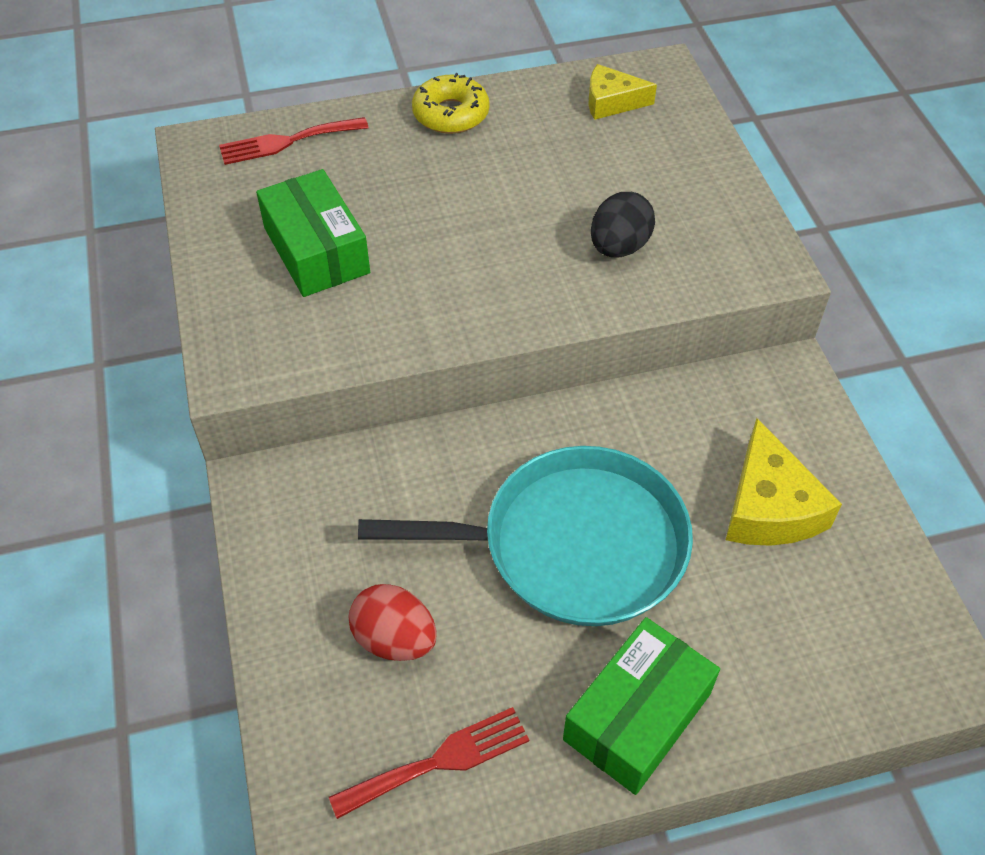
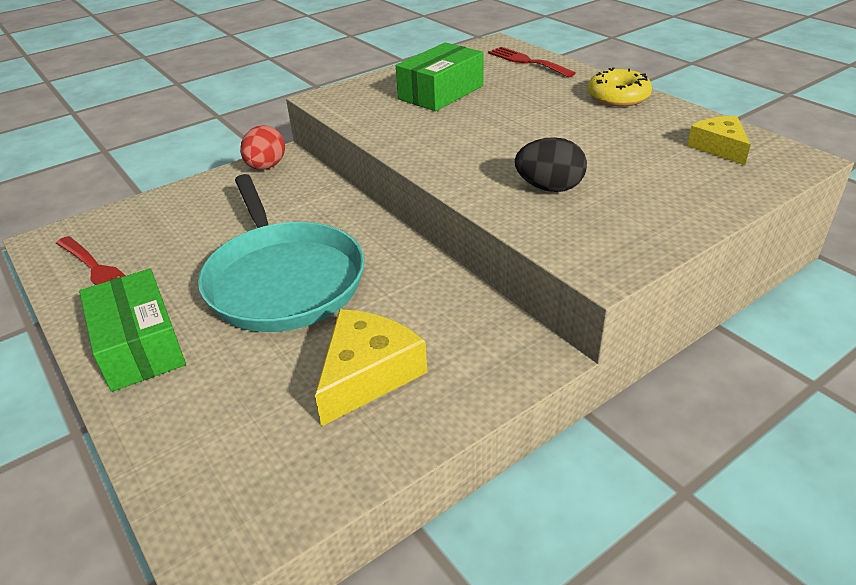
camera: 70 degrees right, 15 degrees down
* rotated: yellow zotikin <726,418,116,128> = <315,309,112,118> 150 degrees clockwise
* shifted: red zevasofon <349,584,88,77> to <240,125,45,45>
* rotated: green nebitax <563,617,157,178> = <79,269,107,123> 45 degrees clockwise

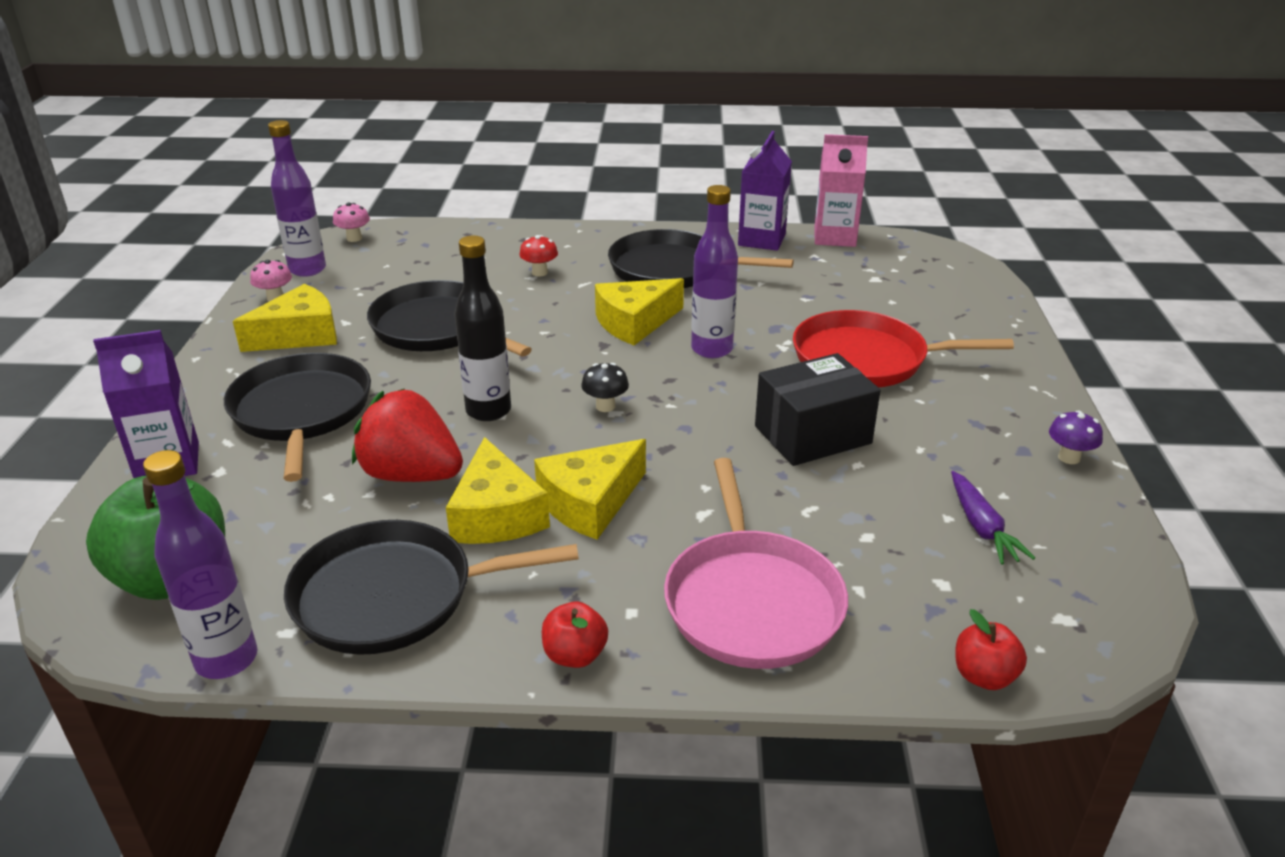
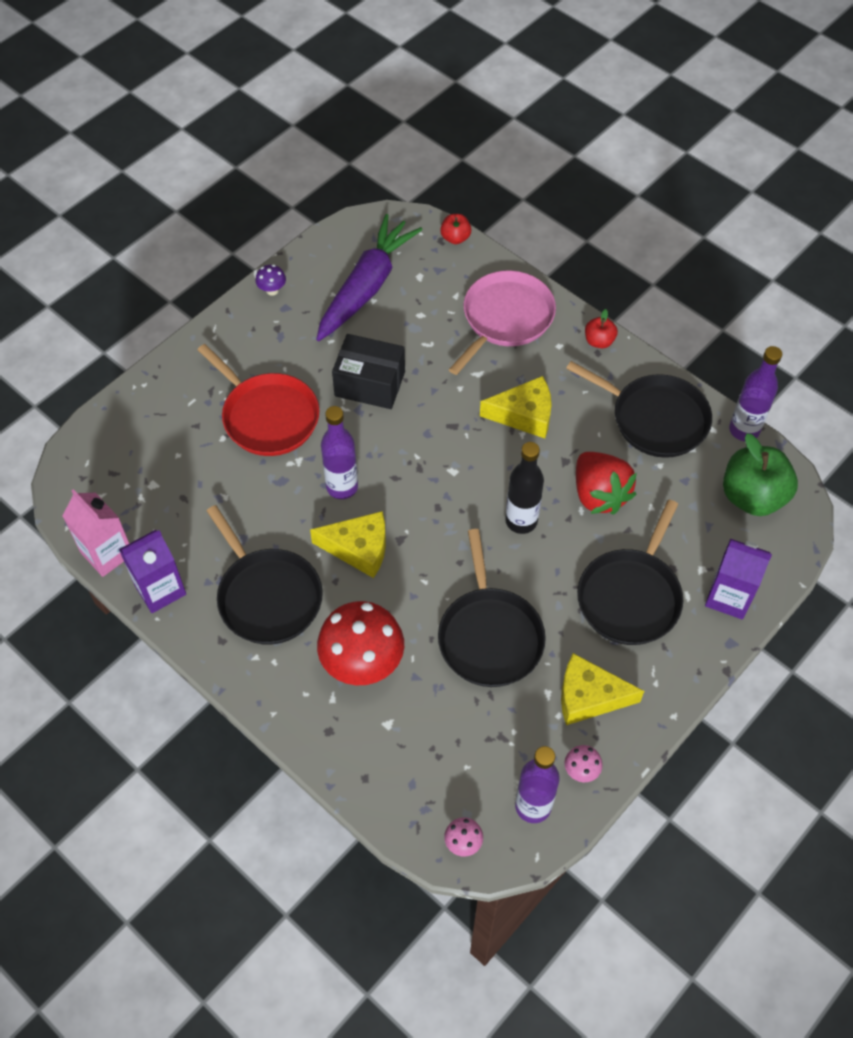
camera: 140 degrees left, 25 degrees up
* scaled: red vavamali <519,235,39,42> = <317,601,87,84> x2.37
* gone: black vavamali <581,363,48,49>
* gone: yellow zotikin <446,437,104,107>
* scaled: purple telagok <951,471,84,94> = <316,214,107,127> x2.20

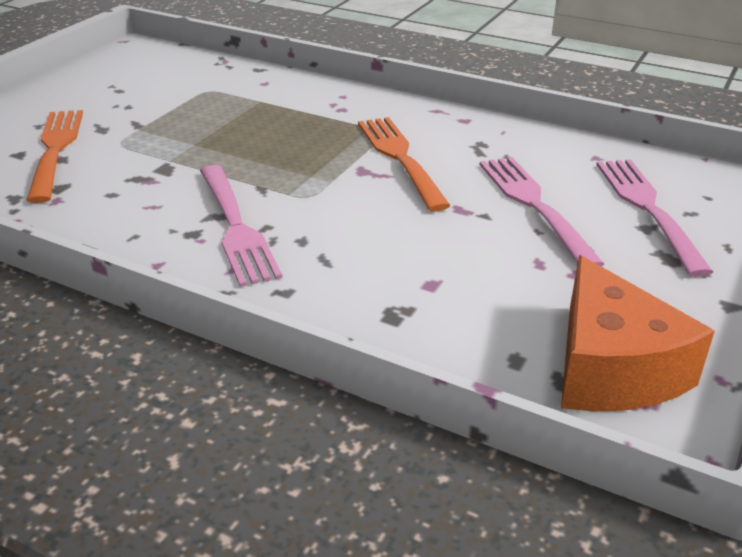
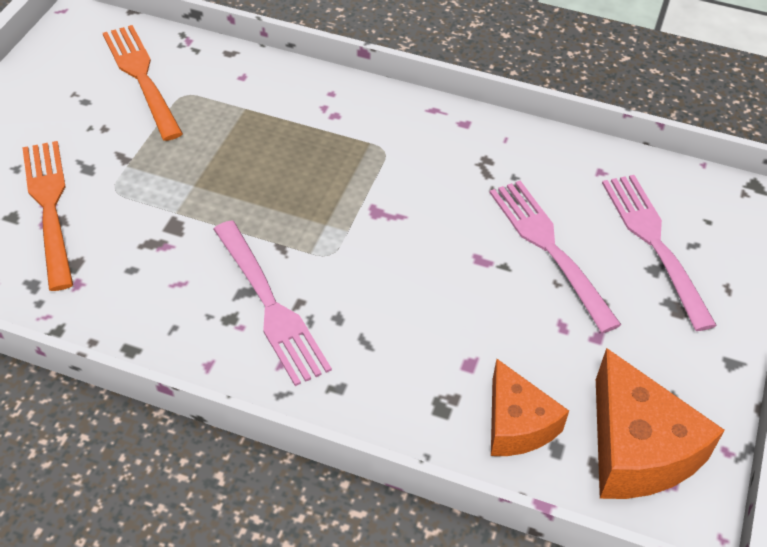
camera: 10 degrees left, 15 degrees up
* shifted: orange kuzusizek <358,117,93,94> to <103,25,80,116>
* new: orange zotikin <491,359,78,97>

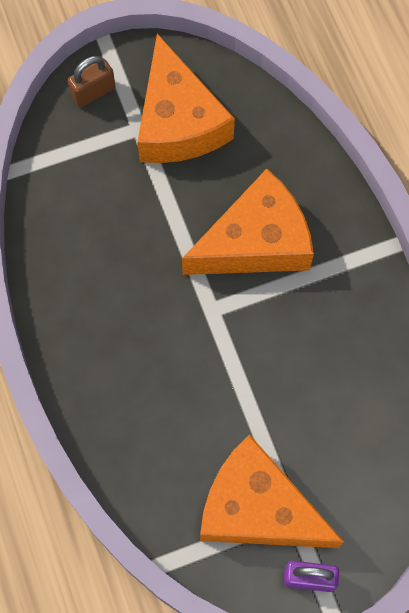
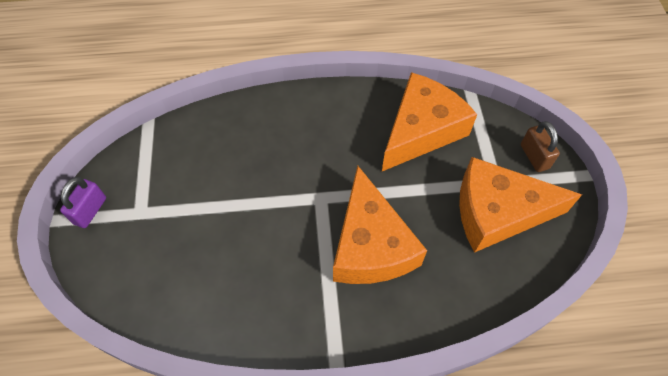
camera: 105 degrees right, 10 degrees down
* shifted: orange zotikin <200,434,144,114> to <382,72,95,99>

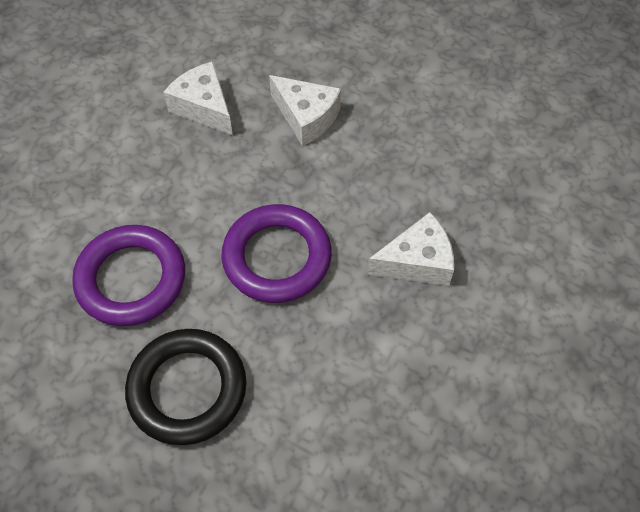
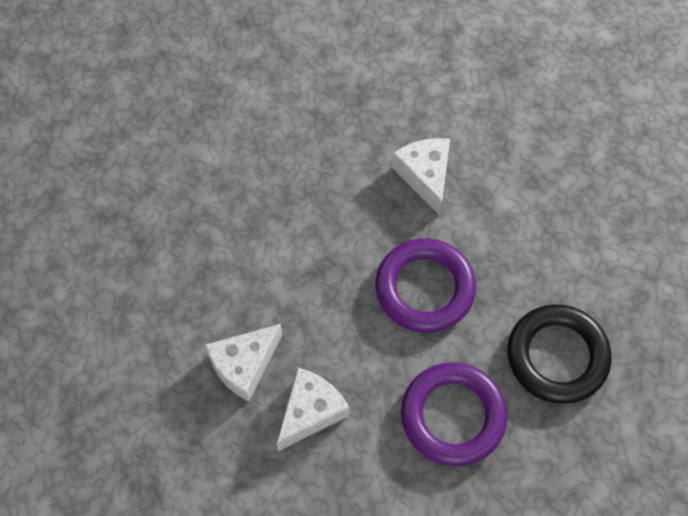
camera: 90 degrees left, 5 degrees up
* shifted: white zotikin <269,75,72,71> to <277,368,72,83>

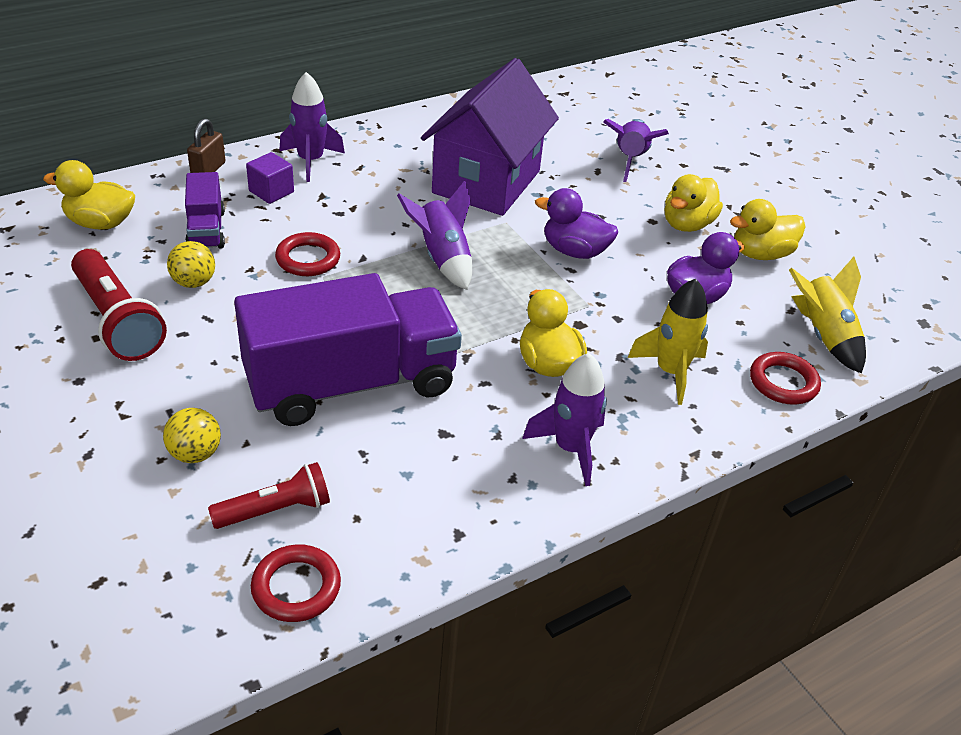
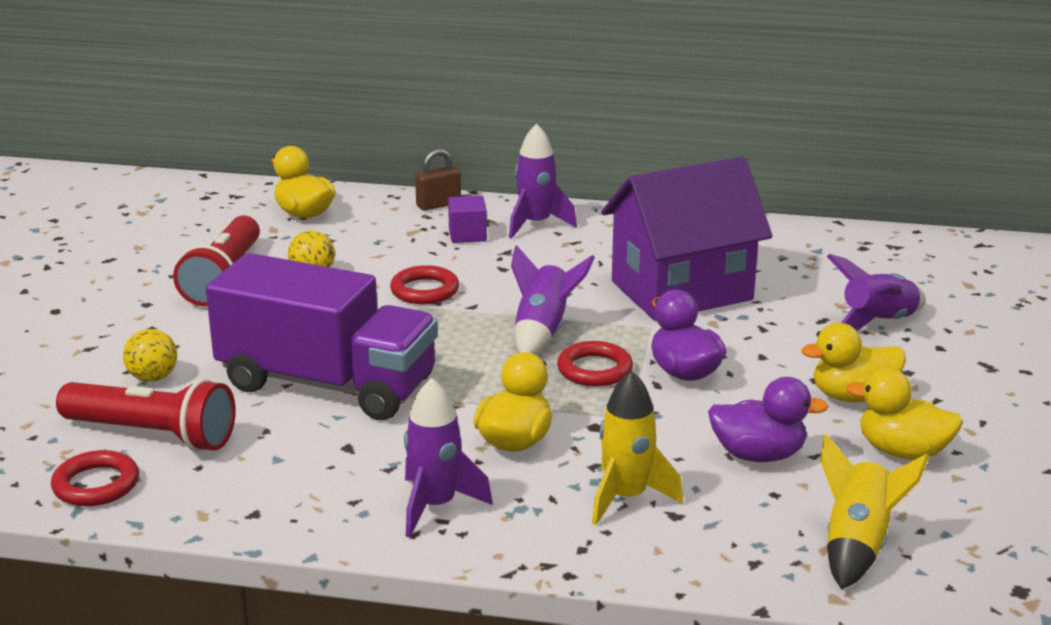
camera: 45 degrees right, 15 degrees down
* gone: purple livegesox <185,172,40,77>
* shifted: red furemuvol <750,352,71,52> to <557,341,76,46>
* scaled: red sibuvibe <208,462,122,67> = <56,378,180,74> x1.59

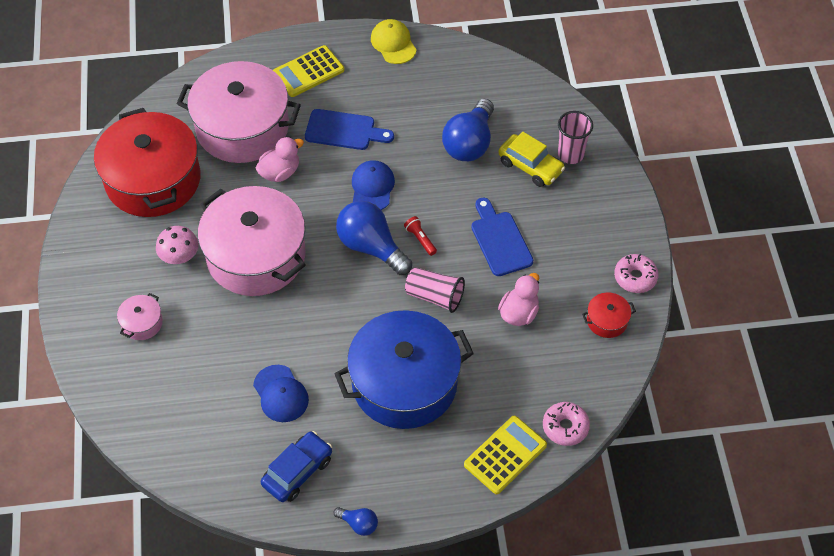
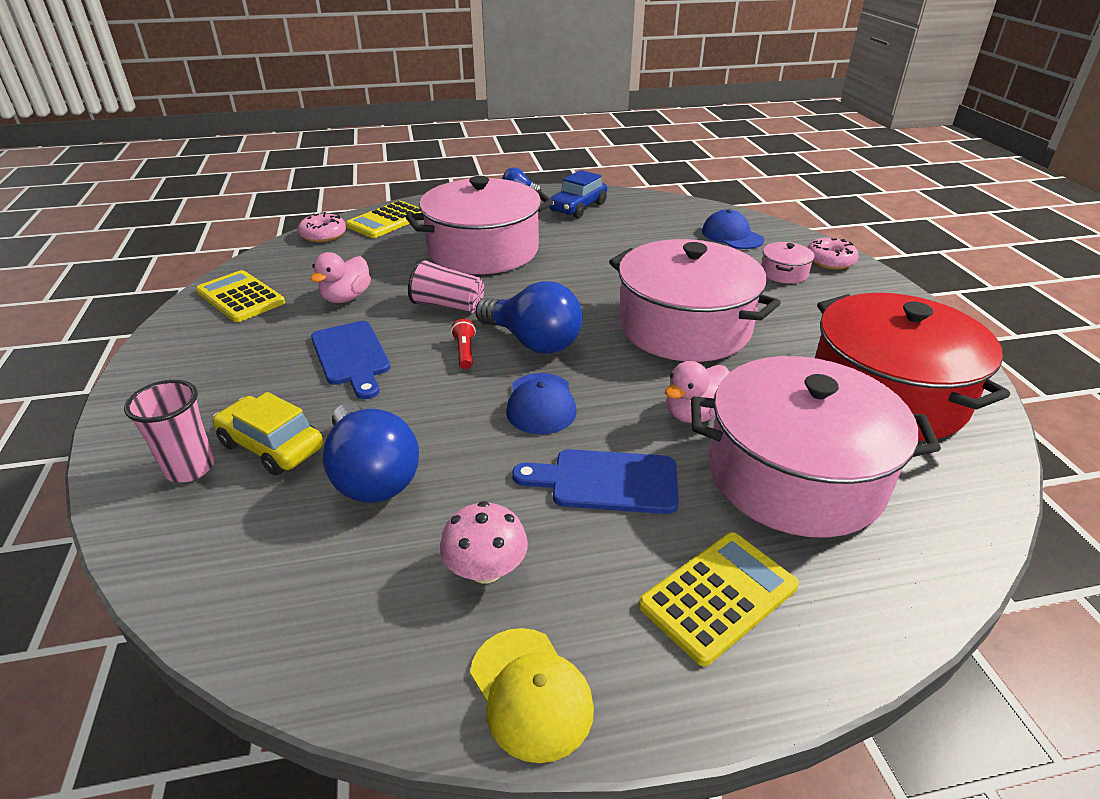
camera: 175 degrees right, 20 degrees down
* rotated: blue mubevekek <442,99,52,62> = <323,403,96,100> 135 degrees clockwise
* rotated: red sibuvibe <404,216,33,40> = <451,319,25,50> 150 degrees counterclockwise
* shifted: pink vavamali <156,226,43,38> to <440,501,88,82>
* shifted: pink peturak <614,254,45,39> to <807,238,52,32>
* swapped: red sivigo <582,292,54,46> to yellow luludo <196,270,89,52>
* repainted: blue sivigo <334,310,140,119> to pink sivigo <406,176,147,98>
* shifted: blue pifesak <253,365,56,57> to <702,209,62,40>

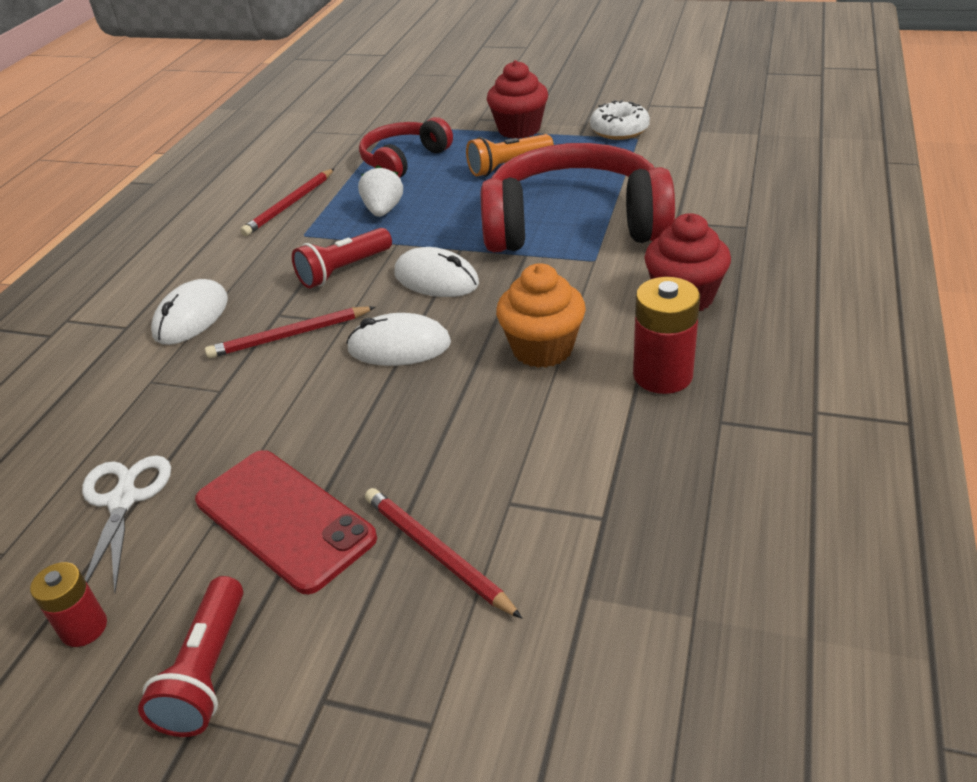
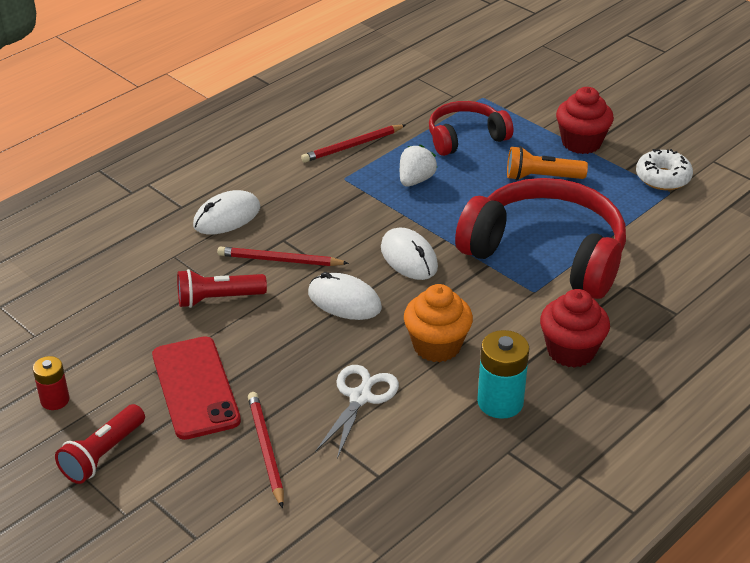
camera: 25 degrees right, 0 degrees up
* shifted: red sibuvibe <292,228,100,60> to <177,269,90,39>
* repainted: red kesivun <633,277,67,117> to turquoise kesivun <477,330,52,89>
* shifted: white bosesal <82,455,89,138> to <316,365,83,94>

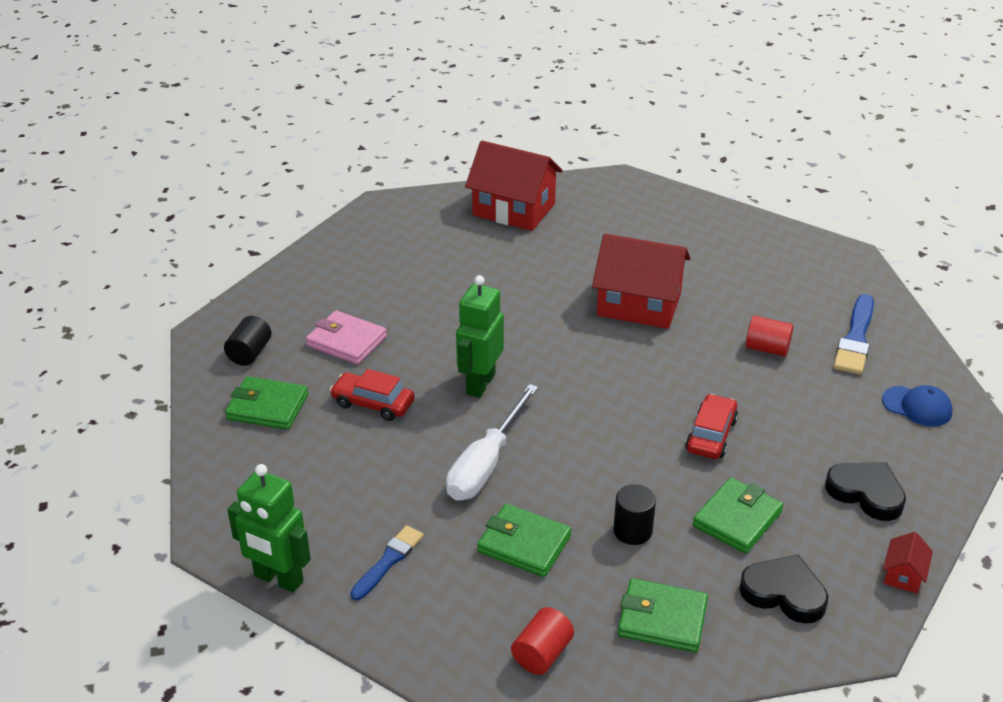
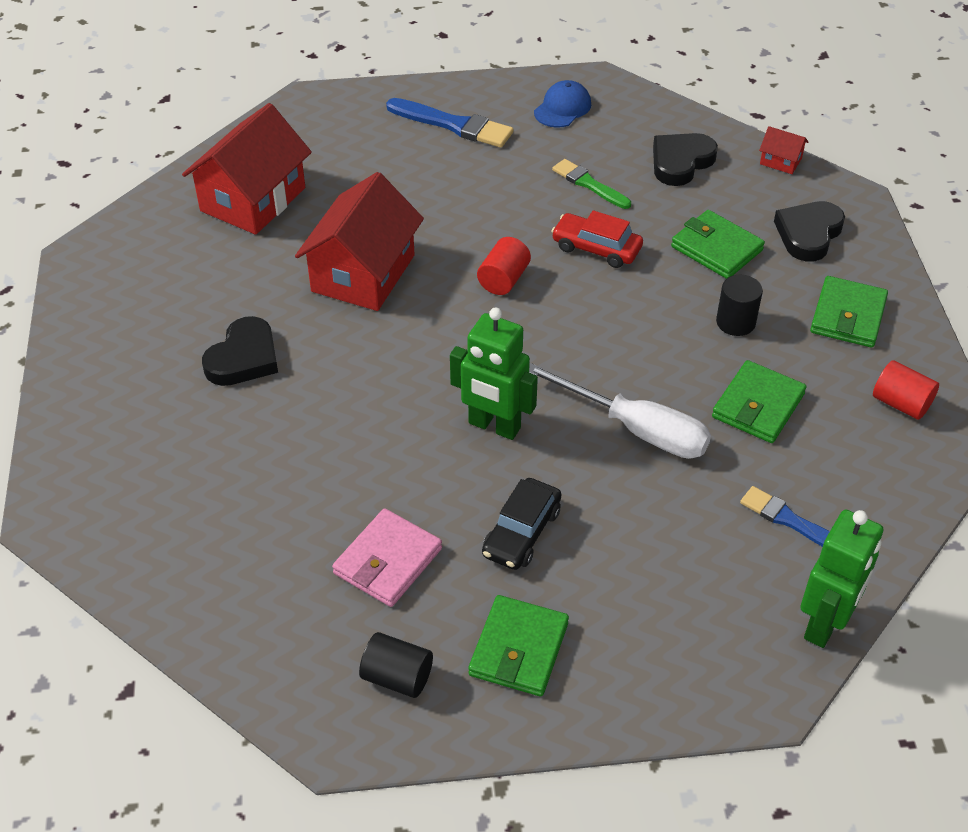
camera: 85 degrees left, 10 degrees up
* shifted: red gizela <465,140,98,91> to <182,103,130,132>
* shifted: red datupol <746,316,47,41> to <477,237,54,58>
* repainted: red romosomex <330,369,85,52> to black romosomex <482,478,79,92>
* new: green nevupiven <552,159,79,50>
* new: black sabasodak <202,316,76,70>

